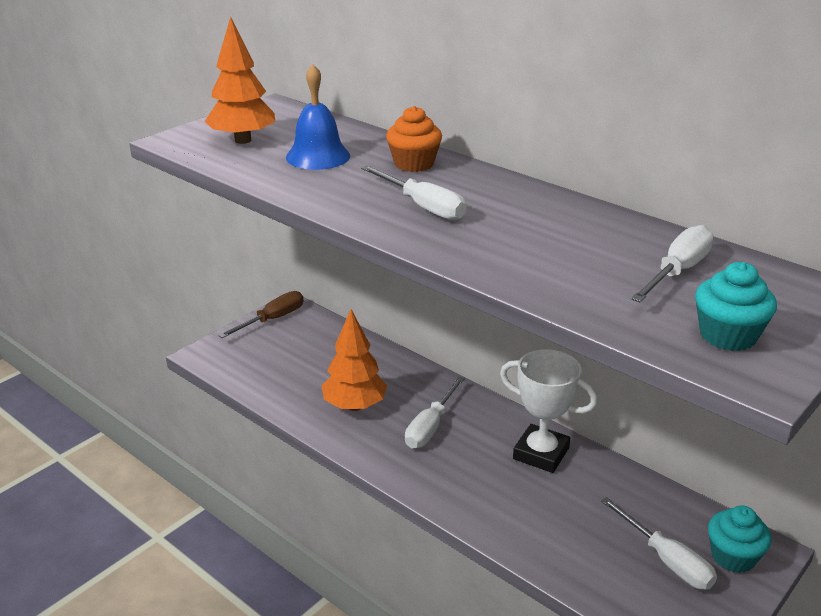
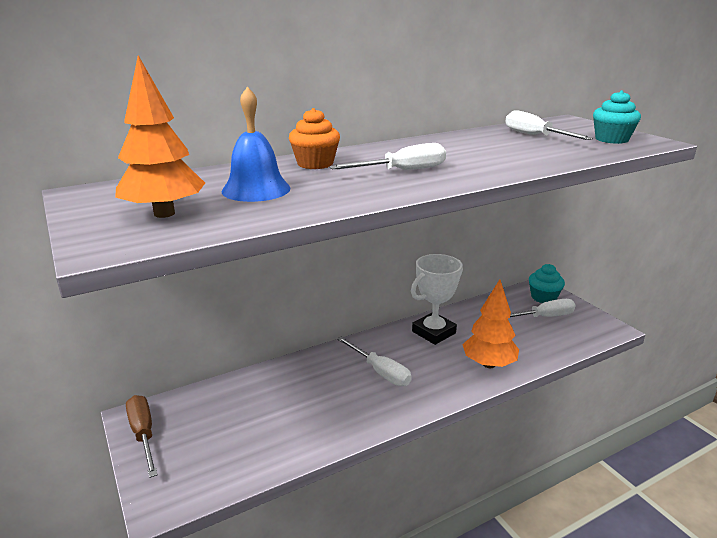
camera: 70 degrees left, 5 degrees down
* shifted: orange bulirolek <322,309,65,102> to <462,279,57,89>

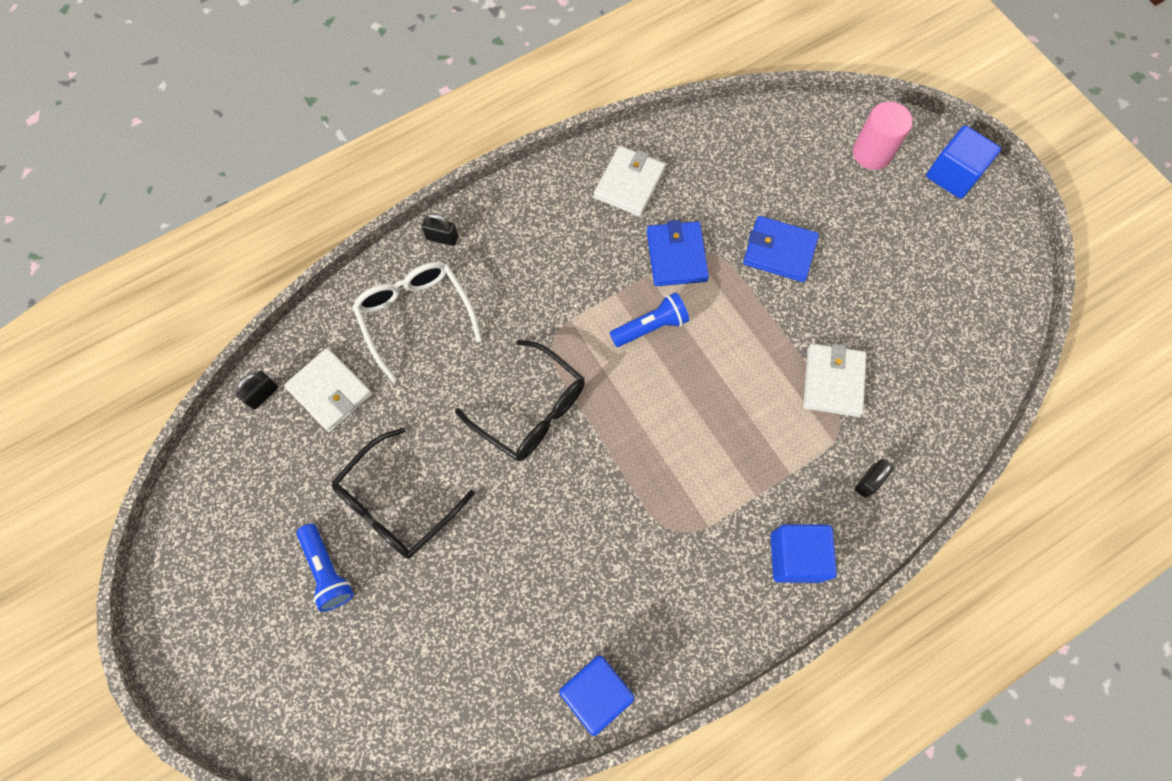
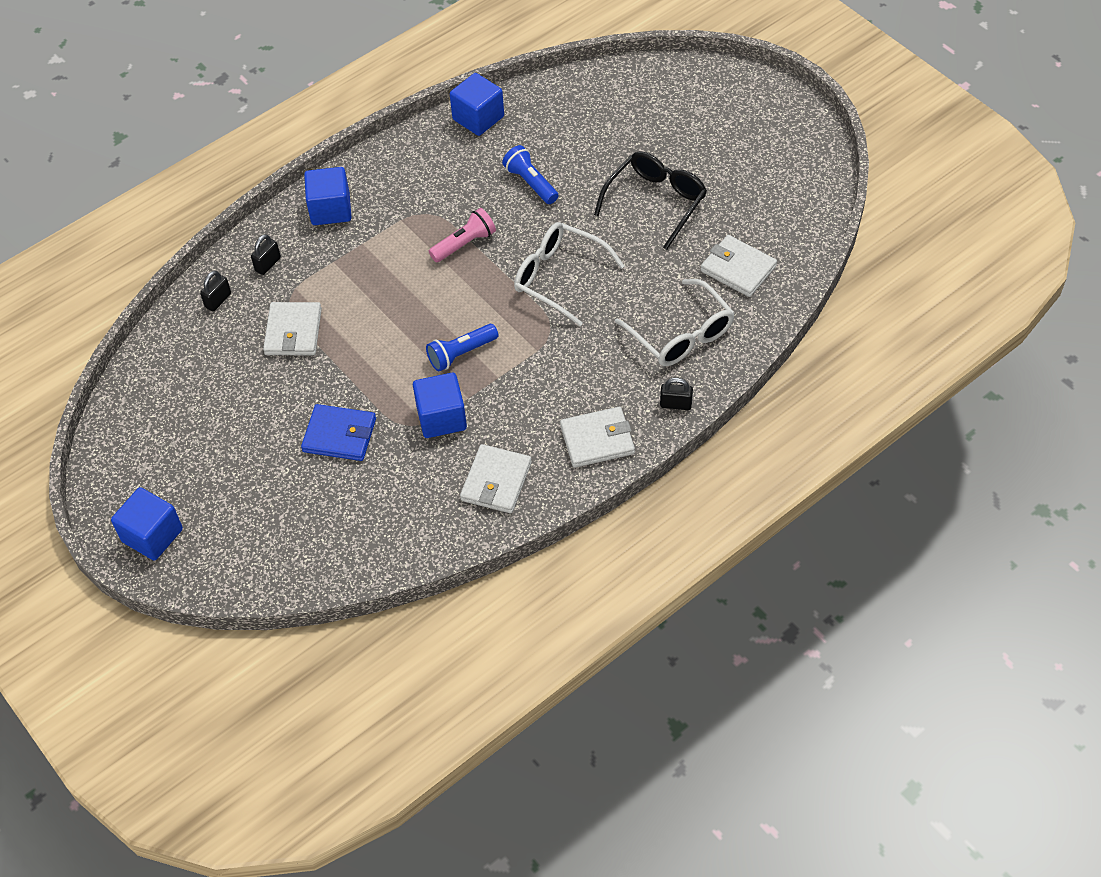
camera: 175 degrees right, 15 degrees down
* gone: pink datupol <853,102,60,68>
* swapped: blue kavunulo <647,220,62,66> to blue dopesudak <413,373,54,65>
* repainted: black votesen <455,340,130,121> to white votesen <514,222,110,104>
* shifted: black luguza <236,371,42,39> to <200,271,31,40>
* shifted: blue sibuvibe <297,524,57,88> to <502,145,56,59>
* new: pink sibuvibe <429,208,67,54>
* new: white kavunulo <560,407,75,61>

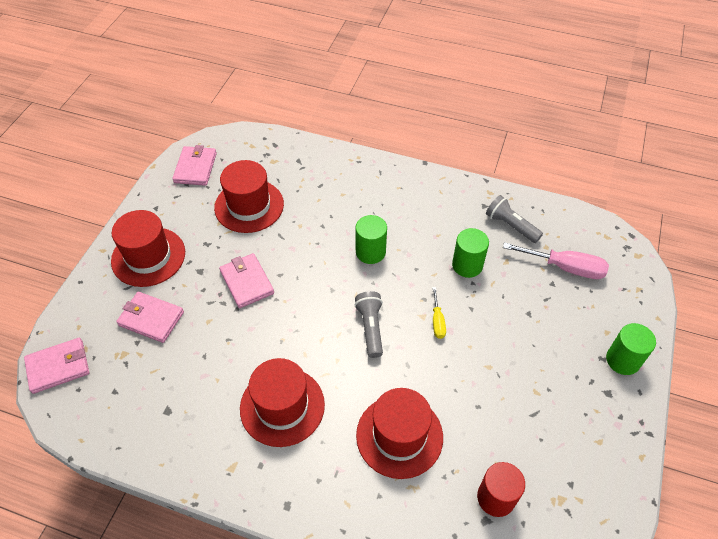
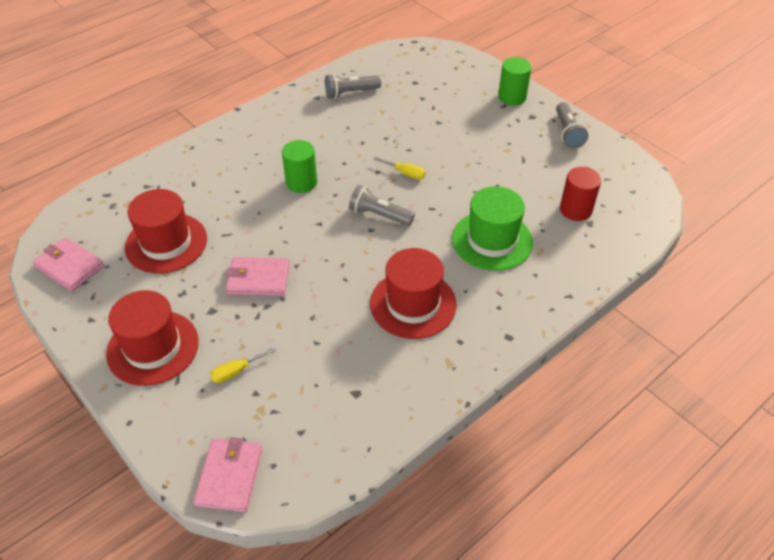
camera: 60 degrees left, 5 degrees down
* gone: green datupol <452,228,37,50>
* gone: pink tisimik <503,242,106,37>
* swapped: pink kavunulo <116,292,68,51> to yellow tisimik <210,347,66,36>
* repainted: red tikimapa <356,388,87,91> to green tikimapa <452,186,81,85>
* new: grey sibuvibe <556,102,32,46>

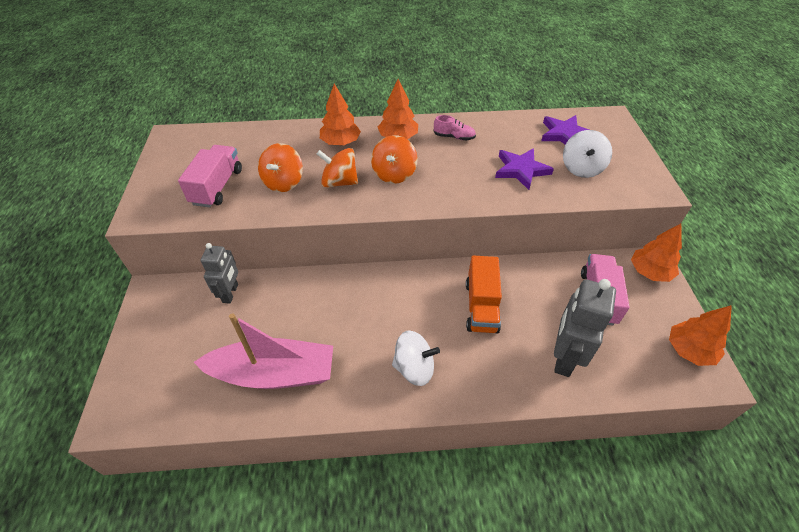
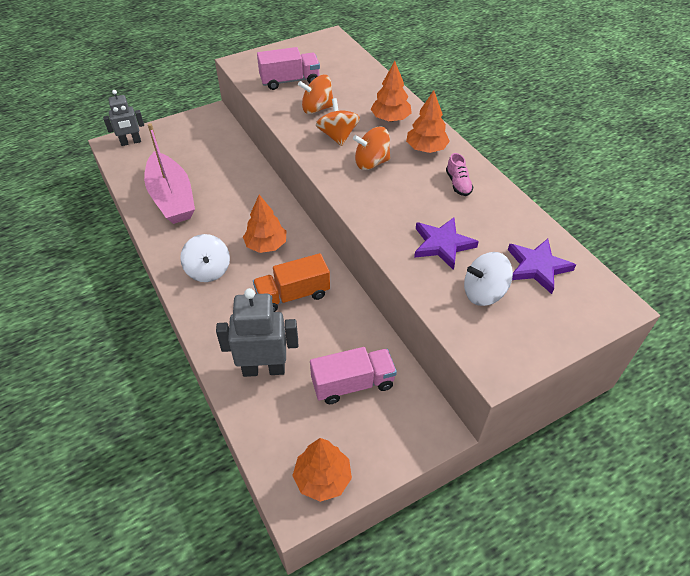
camera: 65 degrees right, 0 degrees up
* shifted: orange bulirolek <631,224,51,58> to <243,195,44,58>
* shifted: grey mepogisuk <200,243,38,61> to <103,90,41,56>

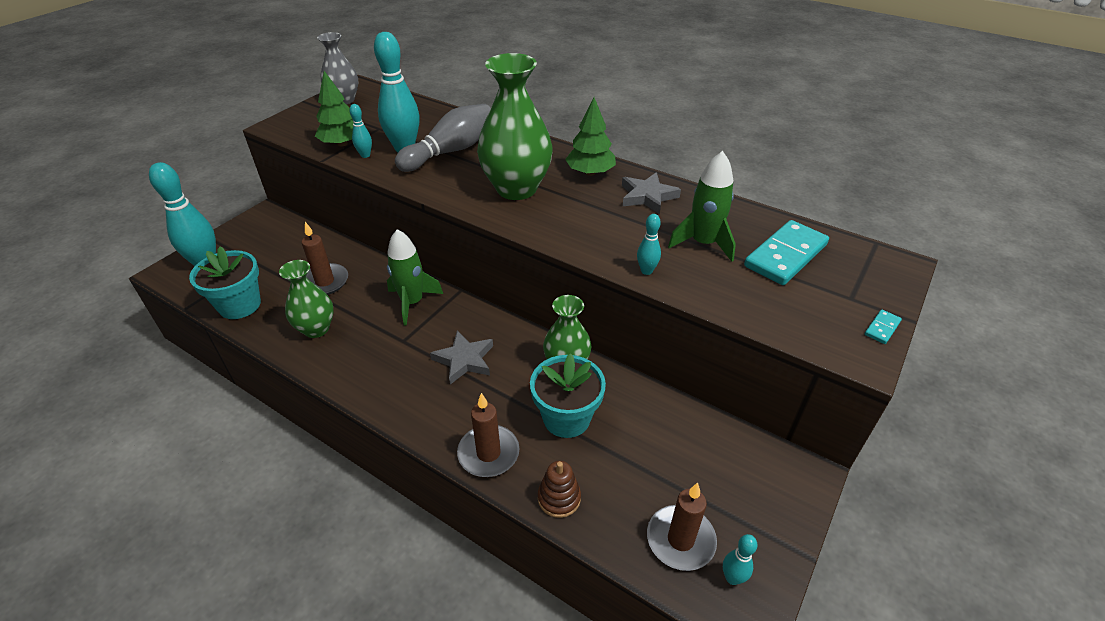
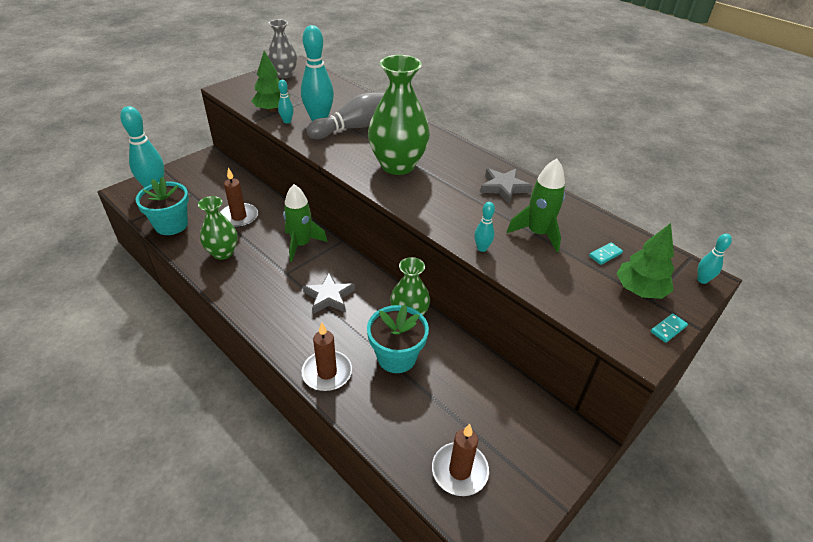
camera: 10 degrees right, 0 degrees up
* shifted: green bulirolek <565,97,51,79> to <616,223,58,76>
* scaled: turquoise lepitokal <744,220,85,65> = <589,242,34,23> x0.42
* gone: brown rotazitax <538,461,43,57>
* shifted: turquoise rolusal <723,534,35,51> to <697,234,35,50>

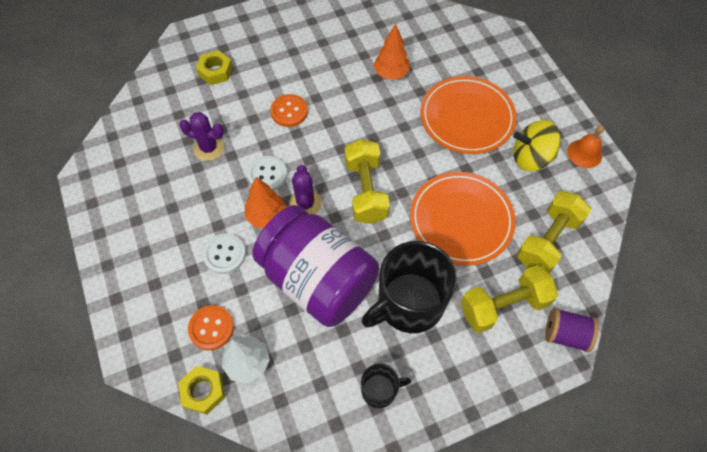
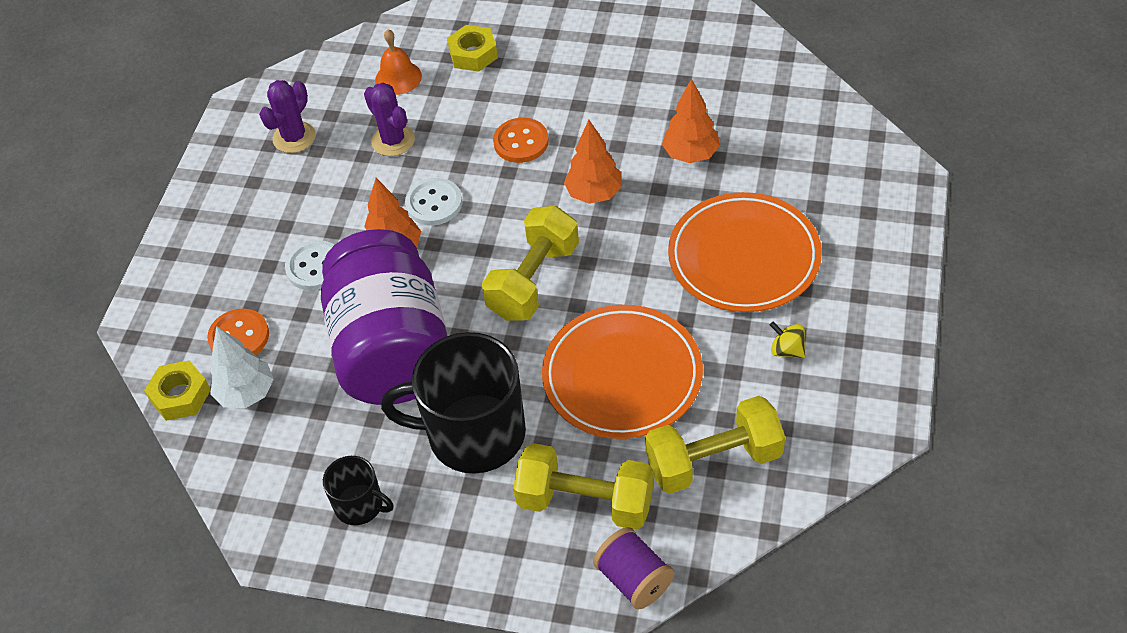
camera: 40 degrees right, 10 degrees down
* scaled: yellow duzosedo <513,120,48,51> = <770,322,36,36> x0.49
* shifted: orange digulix <567,125,37,43> to <375,29,47,66>
* shifted: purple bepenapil <289,165,33,49> to <259,80,57,73>
* new: orange bulirolek <564,120,58,84>

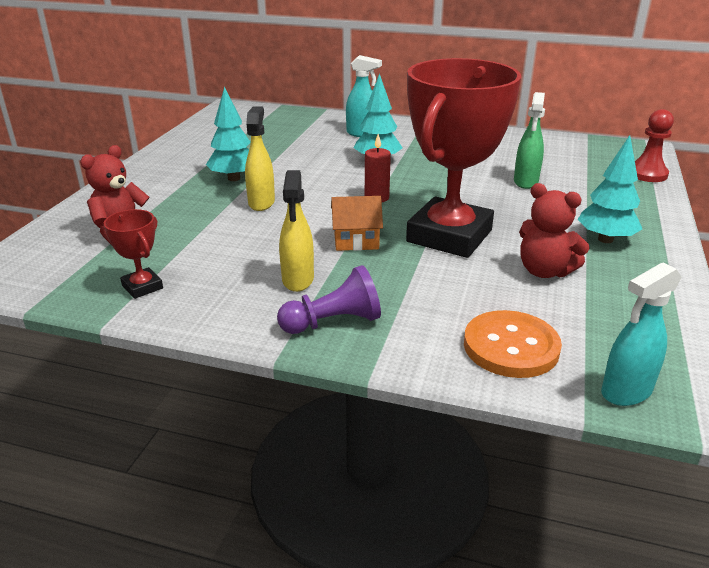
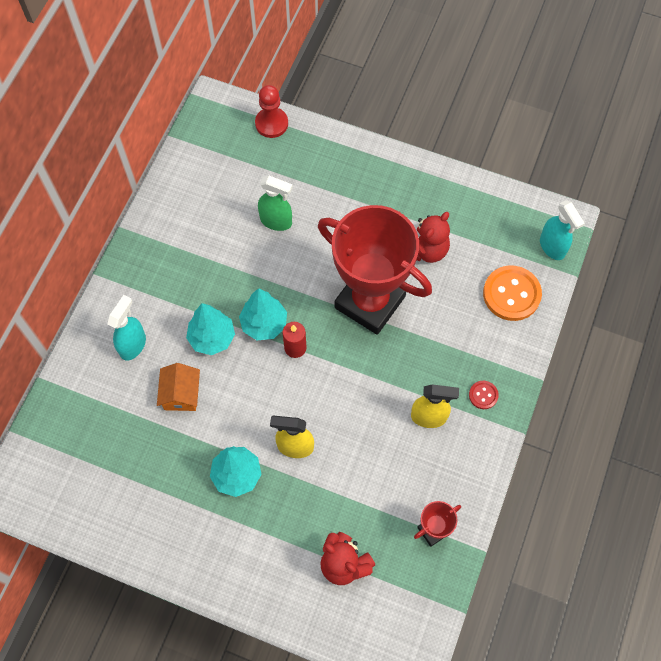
camera: 85 degrees left, 35 degrees up
* shifted: turquoise bulirolek <578,135,64,108> to <239,288,48,52>
* shifted: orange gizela <331,196,52,55> to <157,363,43,48>
* swapped: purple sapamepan <277,265,104,69> to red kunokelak <469,381,30,28>

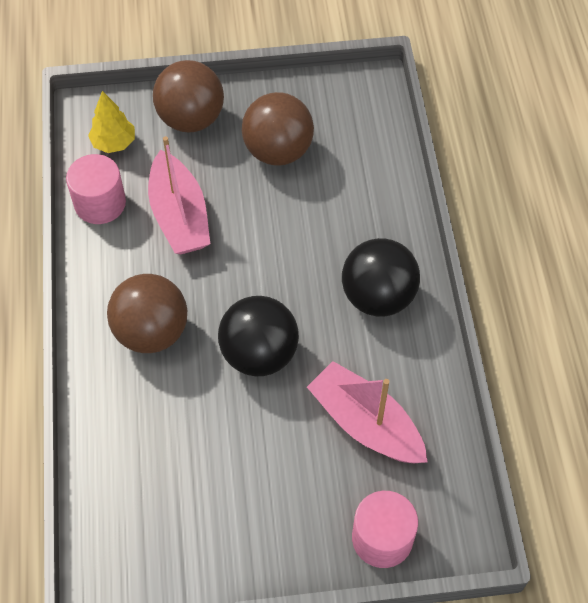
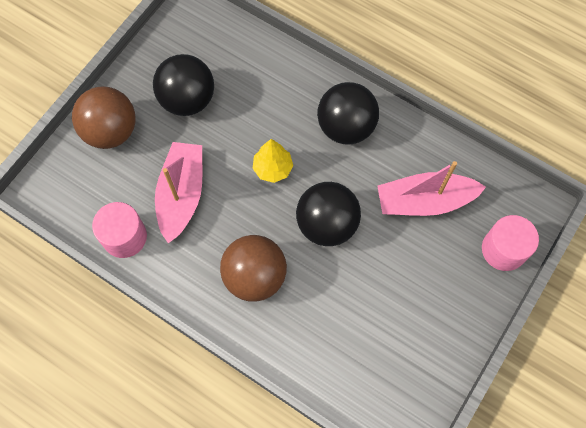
camera: 50 degrees left, 10 degrees up
* shifted: yellow bulirolek <88,91,47,62> to <252,139,41,44>
* repainted: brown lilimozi <242,92,72,74> to black lilimozi <153,54,61,62>
* rotated: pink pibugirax <148,136,62,118> = <155,142,47,101> 105 degrees counterclockwise

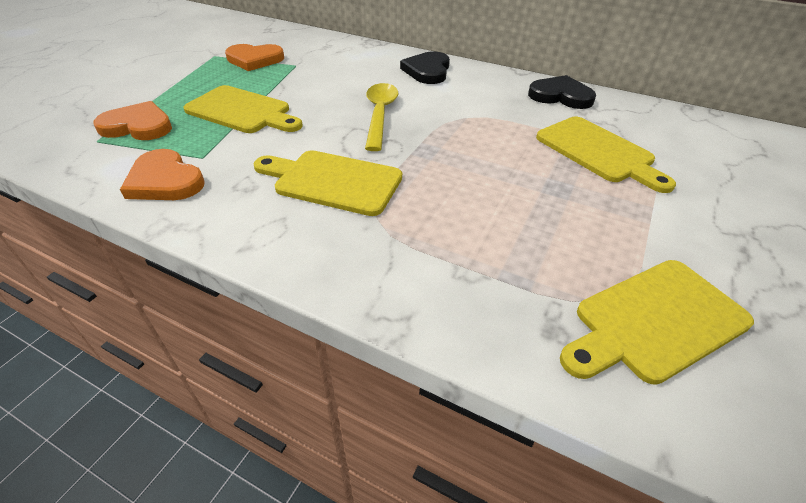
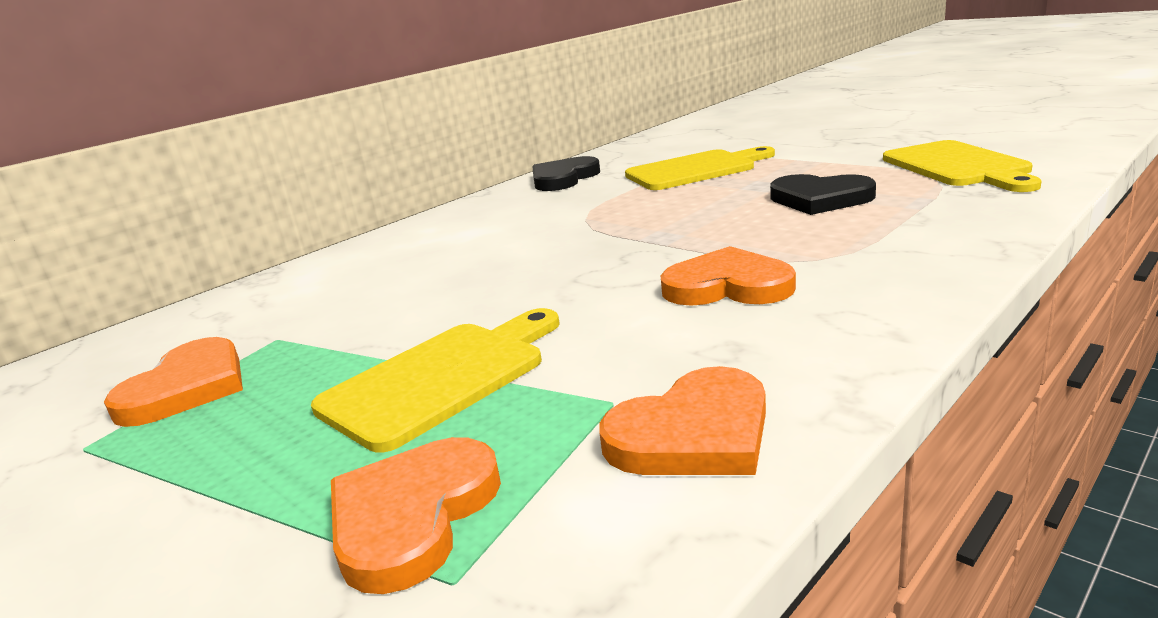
camera: 70 degrees left, 20 degrees down
* shifted: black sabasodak <400,51,50,33> to <770,174,106,41>
* gone: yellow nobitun <365,83,33,68>
* swapped: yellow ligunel <254,150,148,66> to orange sabasodak <661,246,135,60>

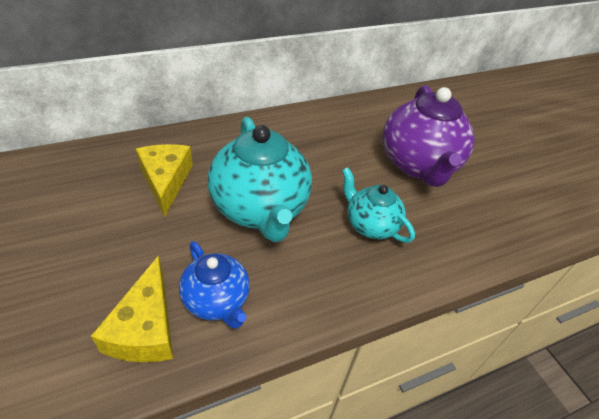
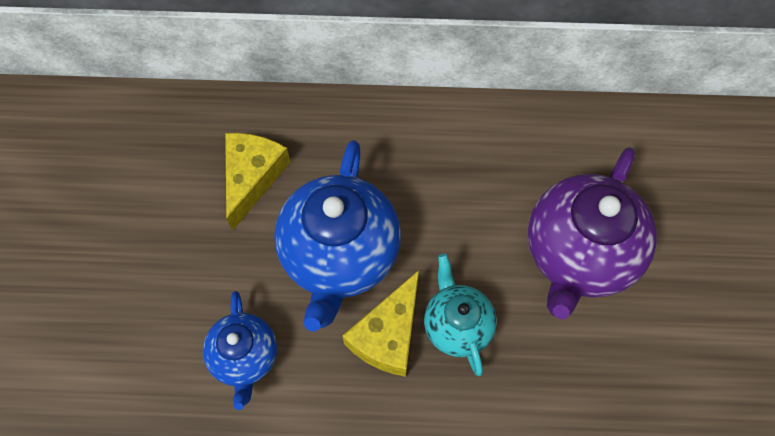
camera: 30 degrees right, 20 degrees up
* repainted: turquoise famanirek <208,117,104,125> to blue famanirek <274,140,127,192>
* shifted: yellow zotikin <91,255,82,107> to <342,270,77,107>

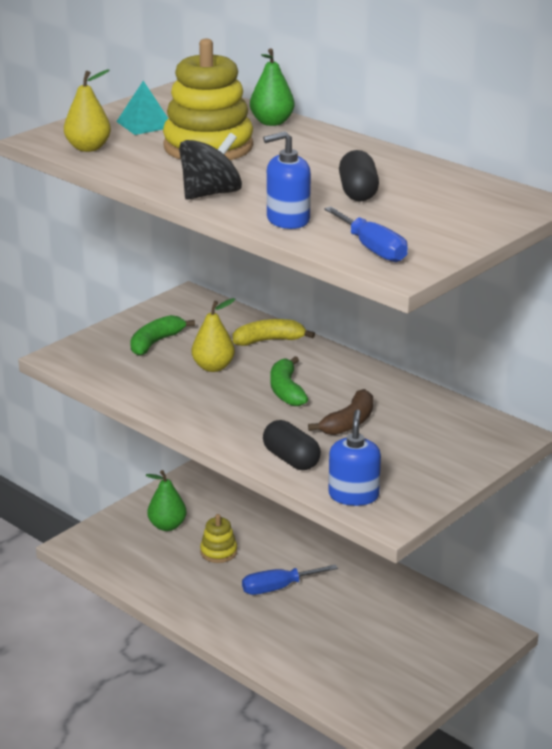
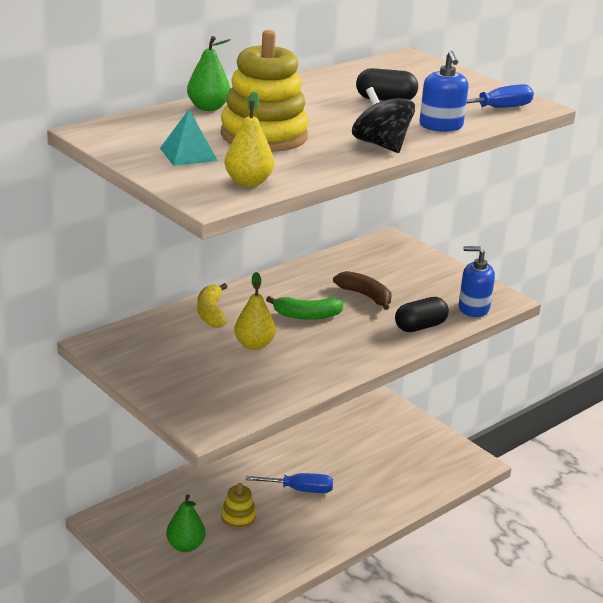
camera: 85 degrees left, 0 degrees up
* gone: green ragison <130,315,65,41>
* rotated: blue tisimik <242,564,96,31> = <246,473,87,20> 75 degrees counterclockwise

